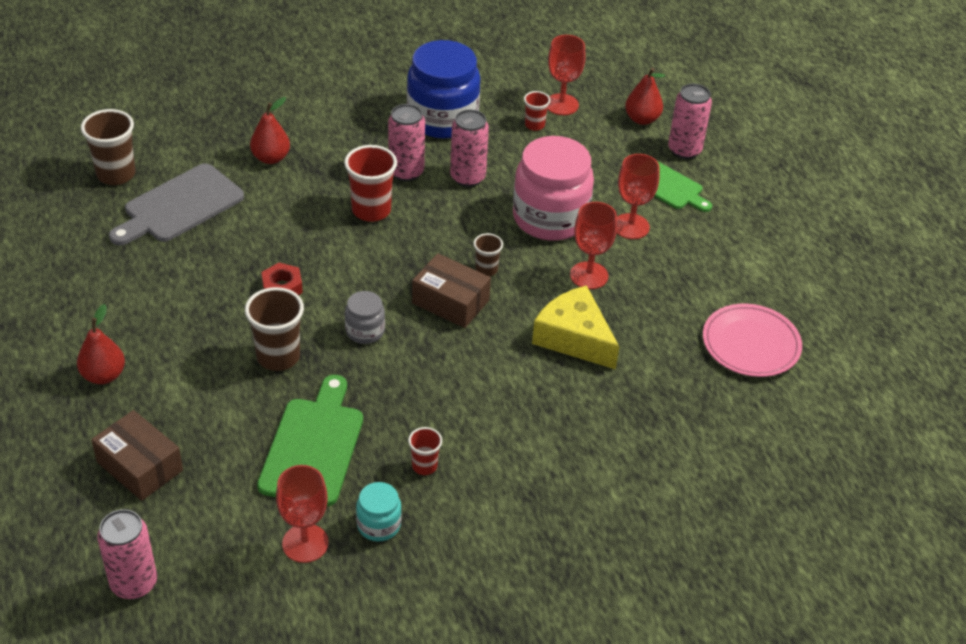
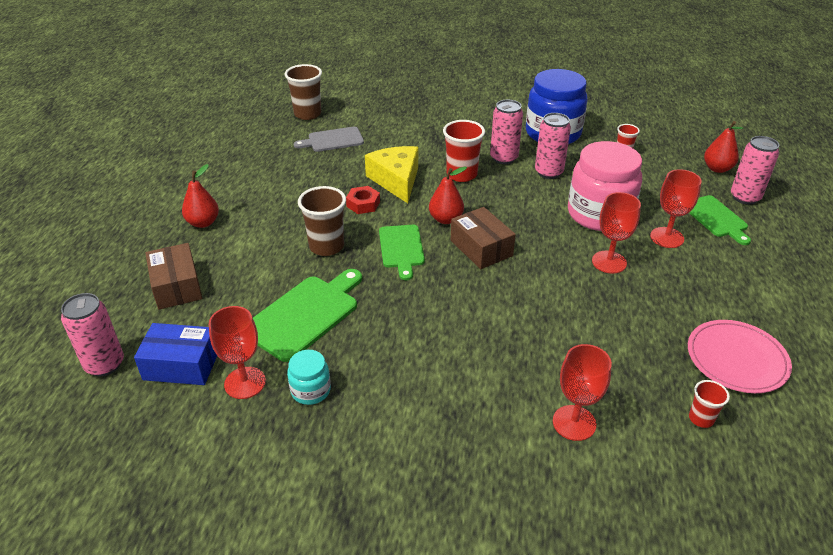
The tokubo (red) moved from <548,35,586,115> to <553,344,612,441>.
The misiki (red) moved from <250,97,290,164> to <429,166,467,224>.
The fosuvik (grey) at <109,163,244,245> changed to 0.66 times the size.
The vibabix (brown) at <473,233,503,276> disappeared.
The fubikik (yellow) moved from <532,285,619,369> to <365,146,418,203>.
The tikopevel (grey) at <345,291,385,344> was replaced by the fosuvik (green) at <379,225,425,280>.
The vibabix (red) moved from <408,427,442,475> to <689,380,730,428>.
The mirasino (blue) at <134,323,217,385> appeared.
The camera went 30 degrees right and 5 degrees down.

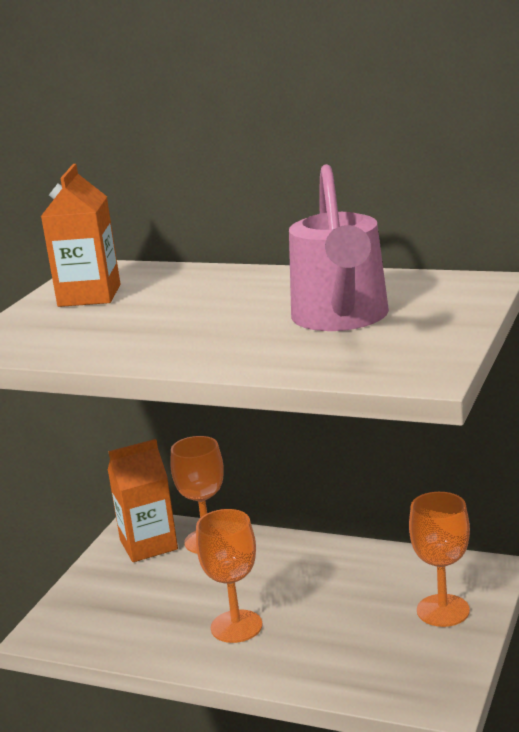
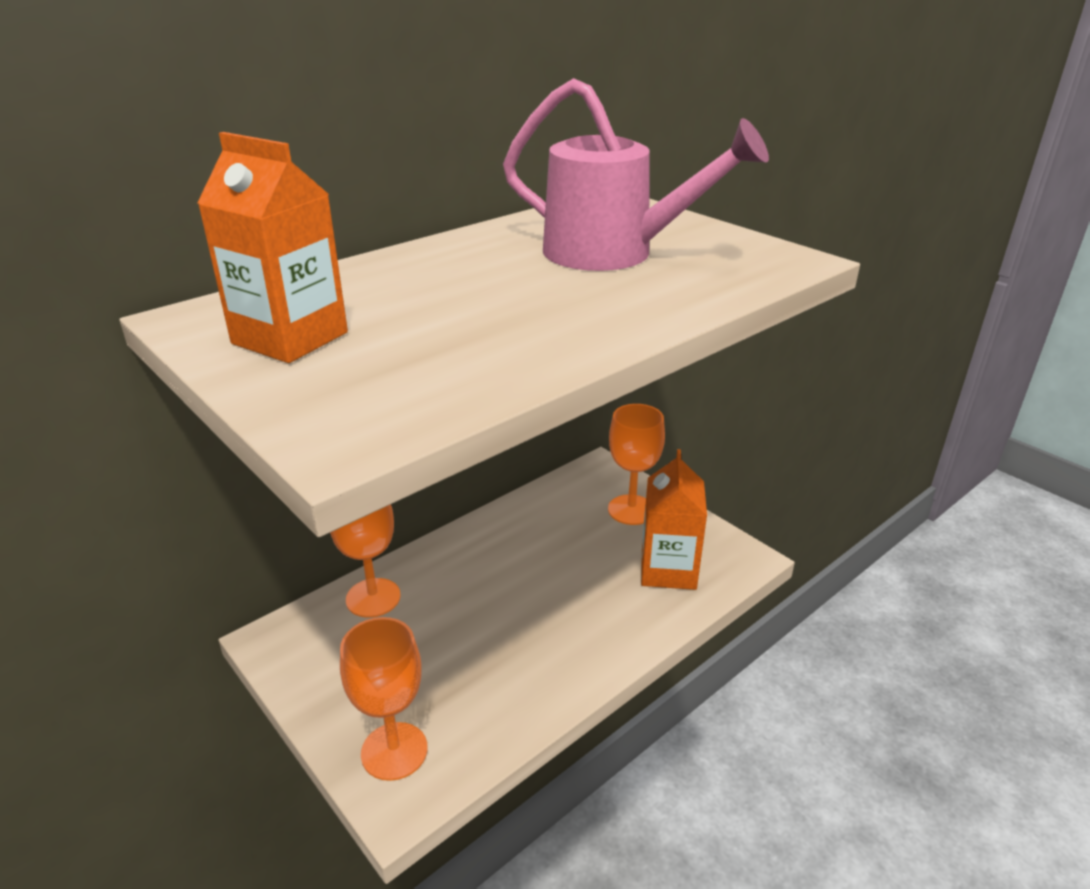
The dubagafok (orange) moved from <108,439,178,562> to <641,449,707,590>.
The tokubo (orange) moved from <196,509,262,643> to <340,617,428,781>.
The camera went 65 degrees left and 10 degrees up.

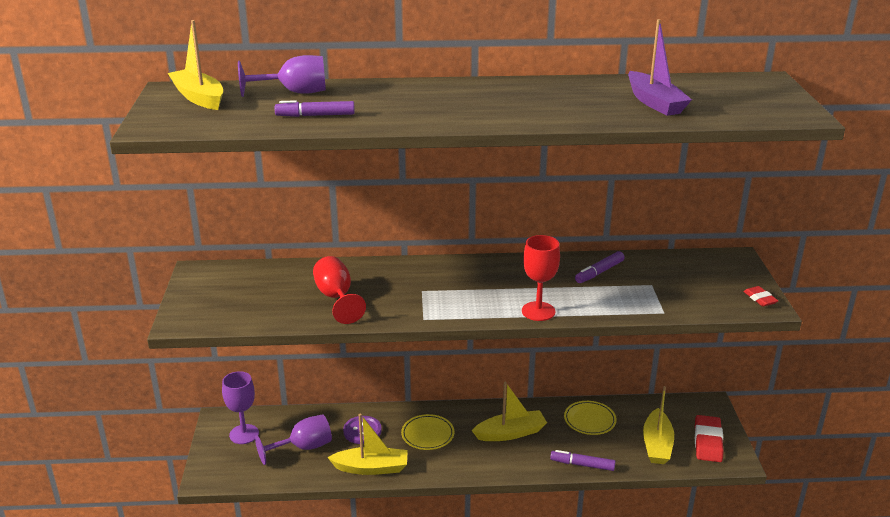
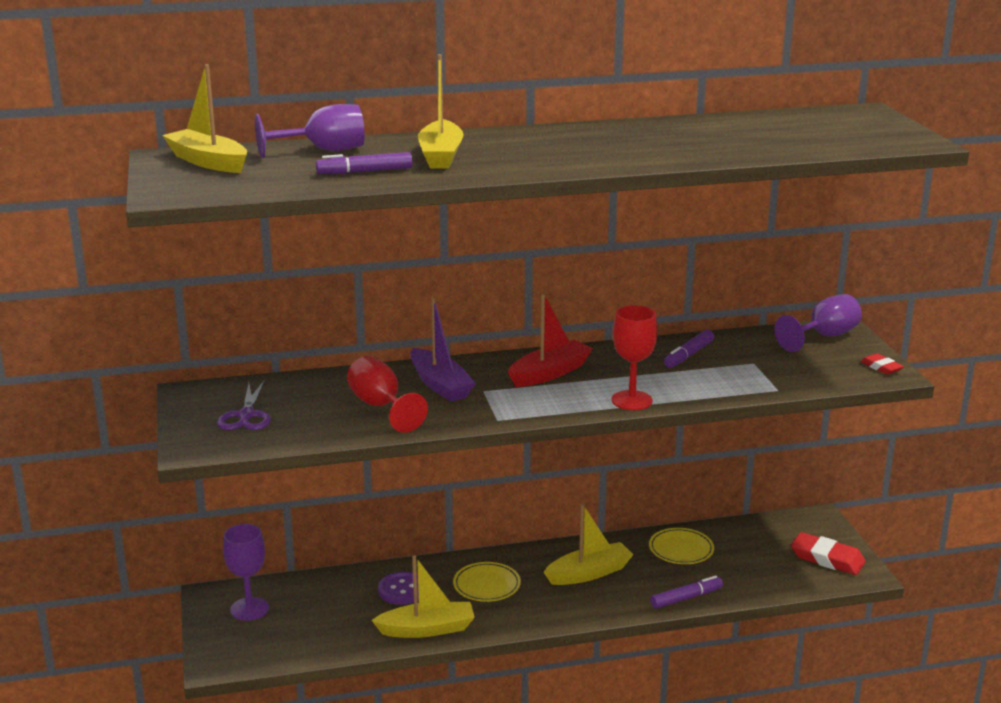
The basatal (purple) moved from <628,19,692,116> to <410,298,476,402>.
The basatal (yellow) moved from <643,386,674,464> to <418,54,464,169>.
The tokubo (purple) moved from <255,414,332,465> to <774,294,862,352>.
The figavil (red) at <695,415,724,462> turned 60 degrees counterclockwise.
The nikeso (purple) at <550,450,615,471> turned 150 degrees clockwise.
The basatal (red) at <508,294,593,387> appeared.
The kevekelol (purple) at <217,380,271,430> appeared.
The camera went 10 degrees left and 5 degrees down.

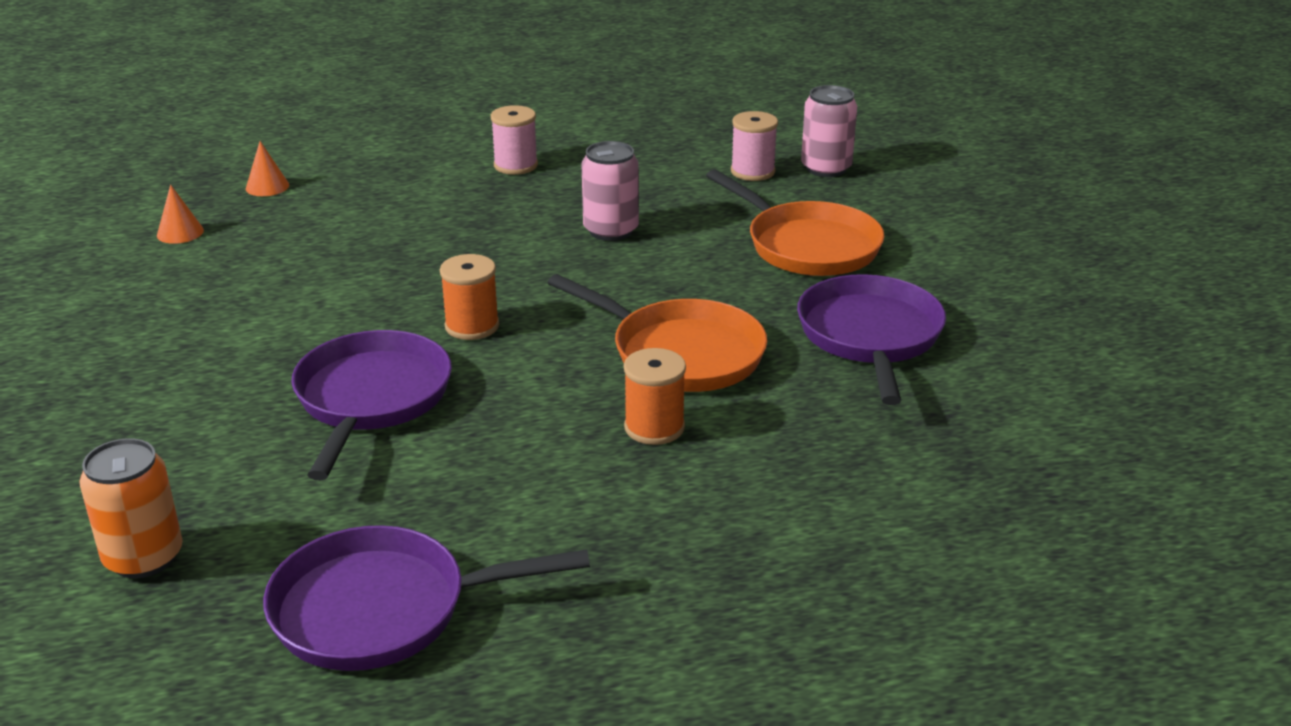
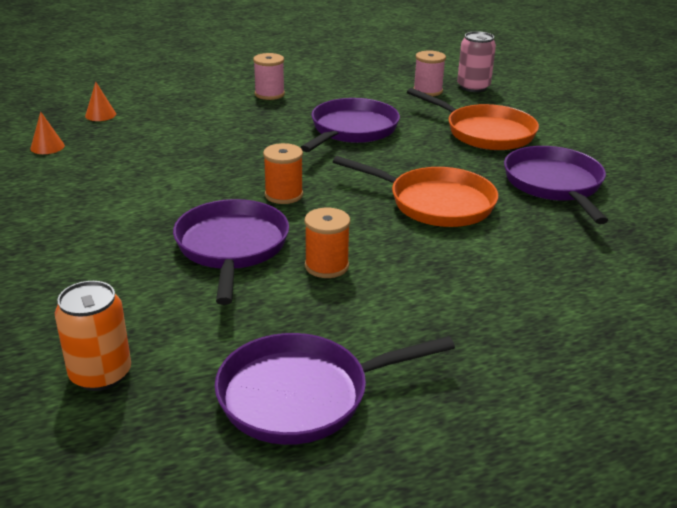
The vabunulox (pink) at <582,141,639,241> was replaced by the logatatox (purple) at <300,98,400,152>.
The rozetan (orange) moved from <624,348,686,445> to <305,208,350,278>.
The camera went 10 degrees left and 0 degrees up.

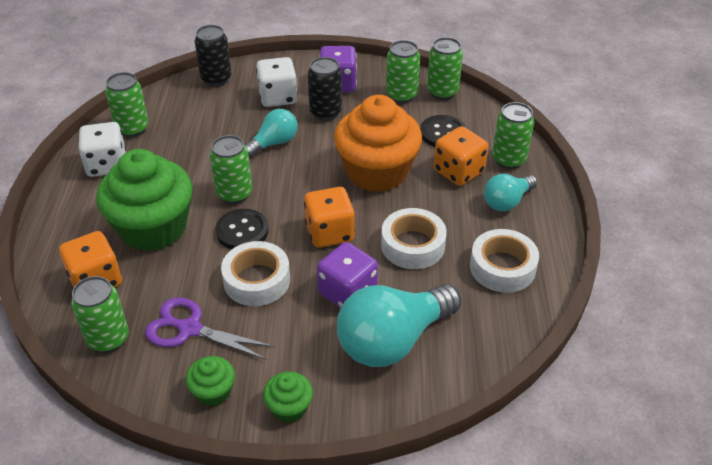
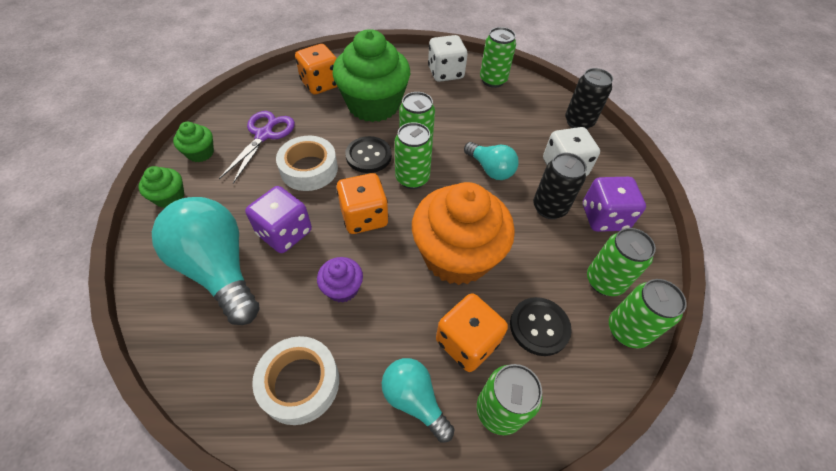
The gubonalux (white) at <381,208,447,269> was replaced by the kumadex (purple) at <317,257,363,303>.
The vabunulox (green) moved from <71,276,129,353> to <395,122,433,189>.
The camera went 85 degrees right and 10 degrees up.

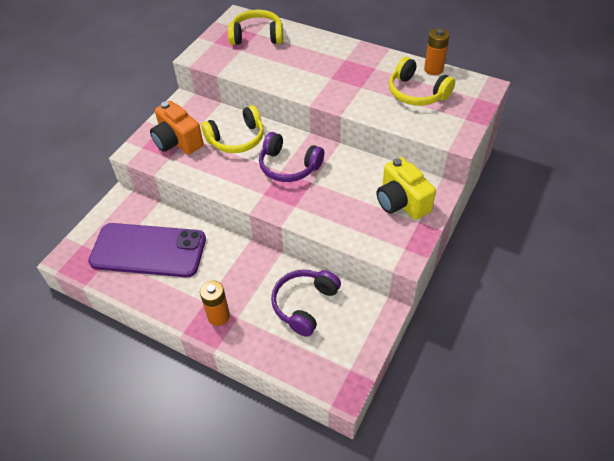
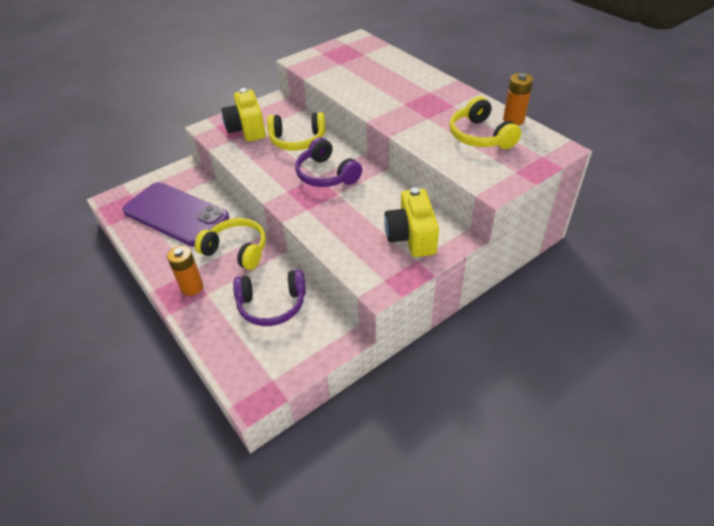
The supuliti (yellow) moved from <228,10,283,45> to <195,218,266,270>.
The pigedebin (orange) at <150,101,204,155> became the pigedebin (yellow) at <221,88,266,141>.
The supuliti (purple) at <271,269,341,337> turned 150 degrees counterclockwise.
The camera went 25 degrees right and 5 degrees down.

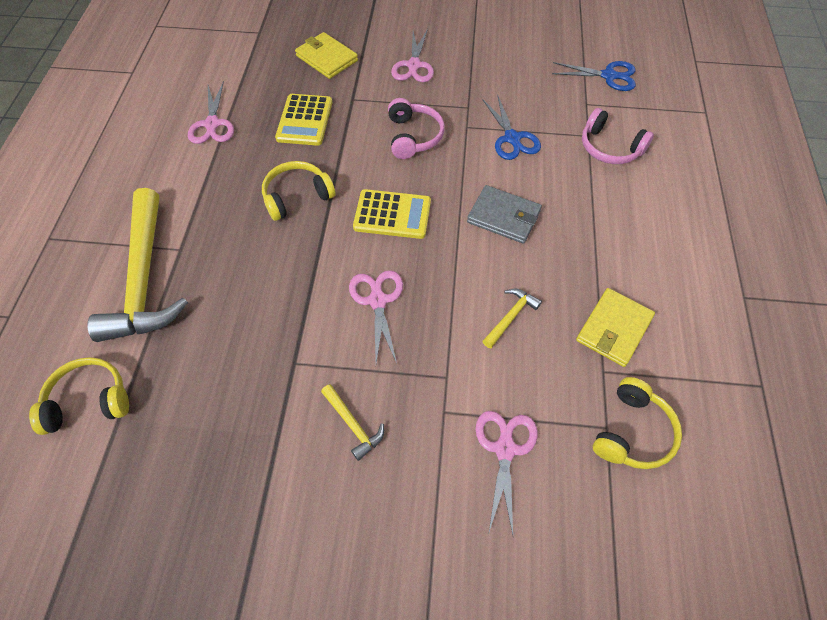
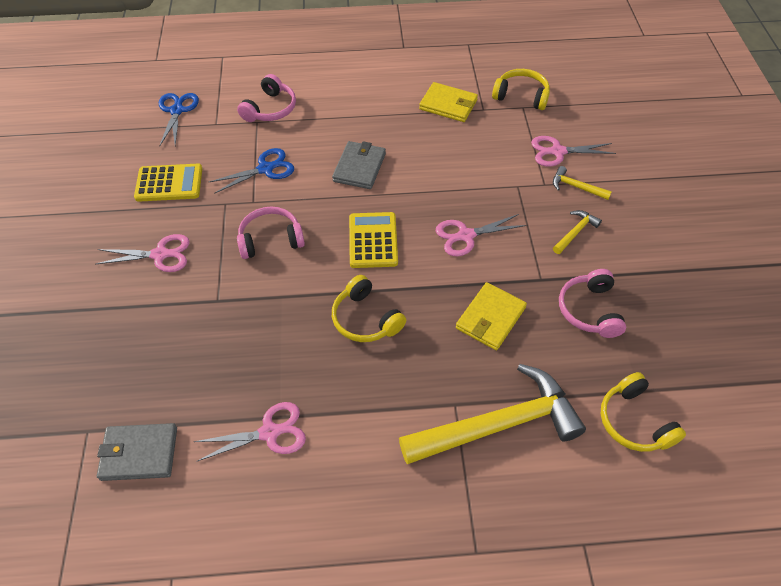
The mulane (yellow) moved from <295,32,358,79> to <456,282,527,350>.
The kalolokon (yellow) moved from <275,94,332,146> to <134,164,202,202>.
The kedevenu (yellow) moved from <483,289,542,349> to <553,166,612,200>.
The supuliti (pink) at <559,269,626,338> appeared.
The mulane (grey) at <97,423,177,481> appeared.
The camera went 100 degrees left and 5 degrees down.

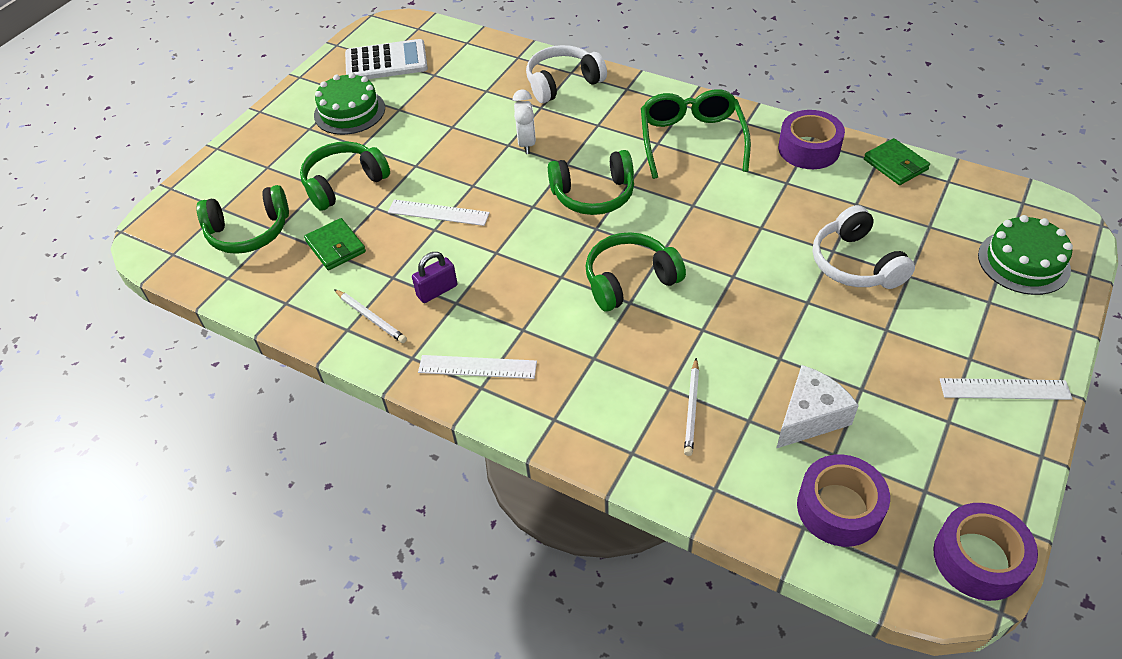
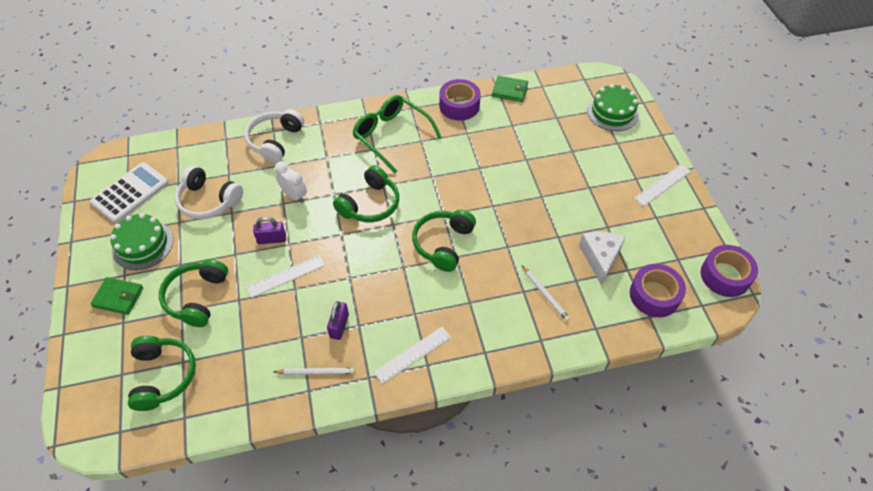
The supuliti (green) at <196,185,289,254> turned 45 degrees counterclockwise.
The supuliti (white) moved from <813,205,915,289> to <175,165,243,219>.
The mulane (green) moved from <304,218,366,270> to <90,277,143,315>.
The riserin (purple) at <253,217,286,244> appeared.
The camera went 45 degrees left and 5 degrees up.

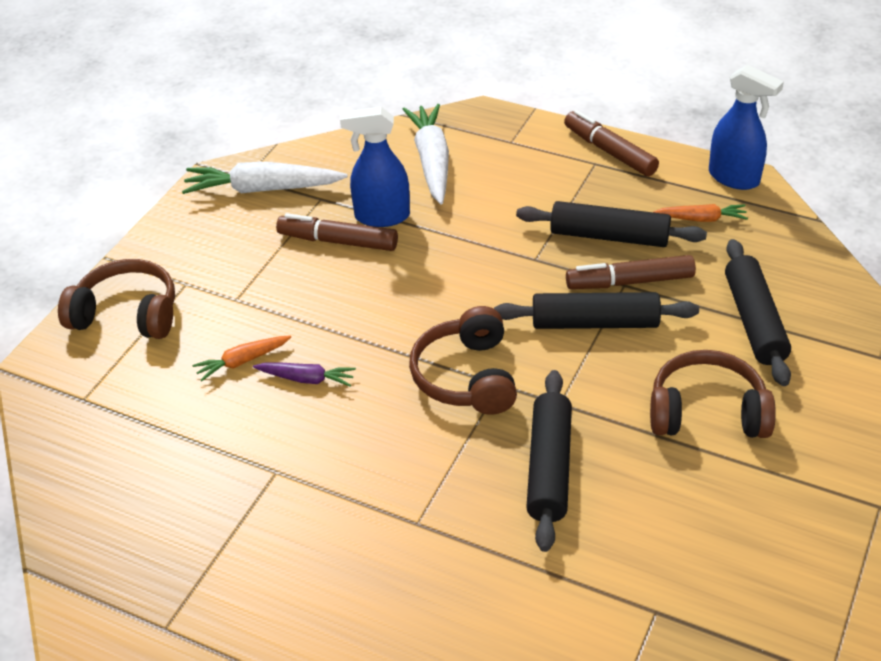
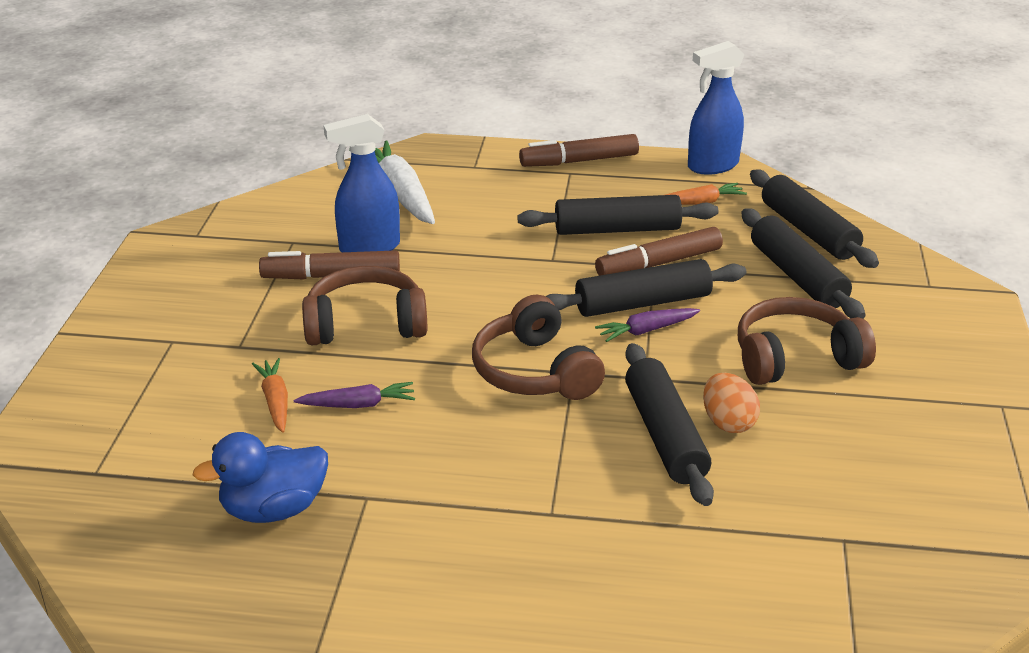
The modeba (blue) at <709,65,784,190> turned 135 degrees clockwise.
The nikeso (brown) at <564,110,659,176> turned 45 degrees counterclockwise.
The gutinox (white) at <182,162,348,194> disappeared.
The supuliti (brown) moved from <58,259,175,339> to <302,266,427,345>.
The gutinox (orange) at <192,335,291,381> turned 120 degrees clockwise.
The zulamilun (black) at <750,170,879,268> appeared.
The gutinox (purple) at <595,308,700,342> appeared.
The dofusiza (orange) at <703,373,760,433> appeared.
The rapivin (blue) at <193,432,328,523> appeared.
The camera went 20 degrees left and 10 degrees down.

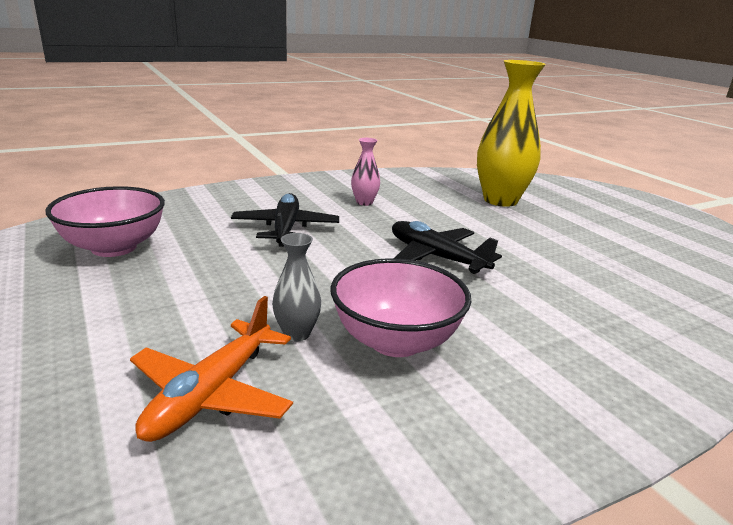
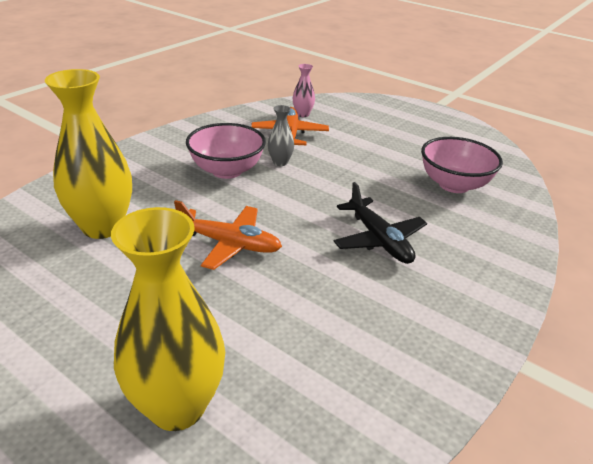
The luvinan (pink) moved from <351,138,380,206> to <293,64,315,117>.
The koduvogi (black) at <392,221,502,274> became the koduvogi (orange) at <174,200,282,270>.
The luvinan (yellow) at <45,69,132,239> appeared.
The camera went 155 degrees right and 10 degrees up.

